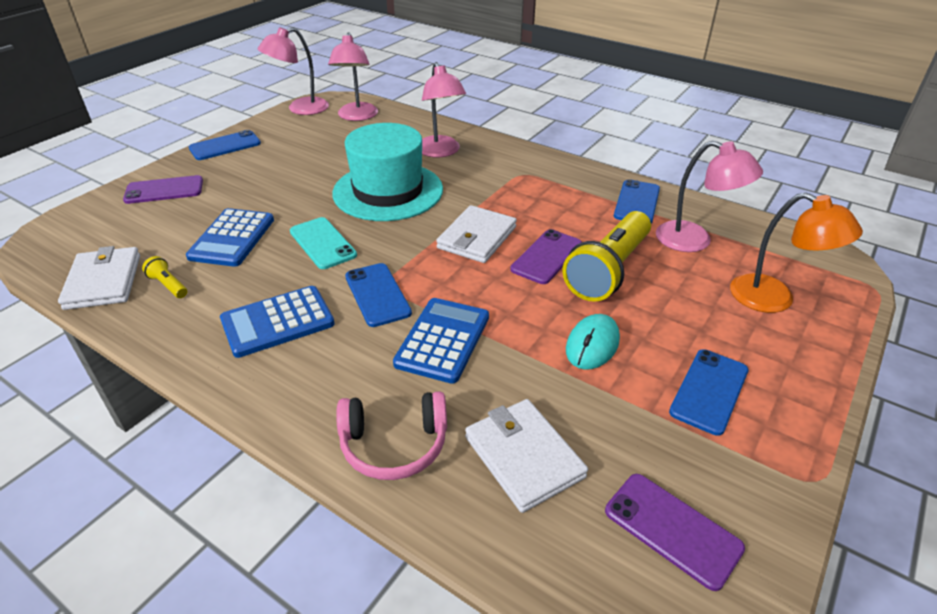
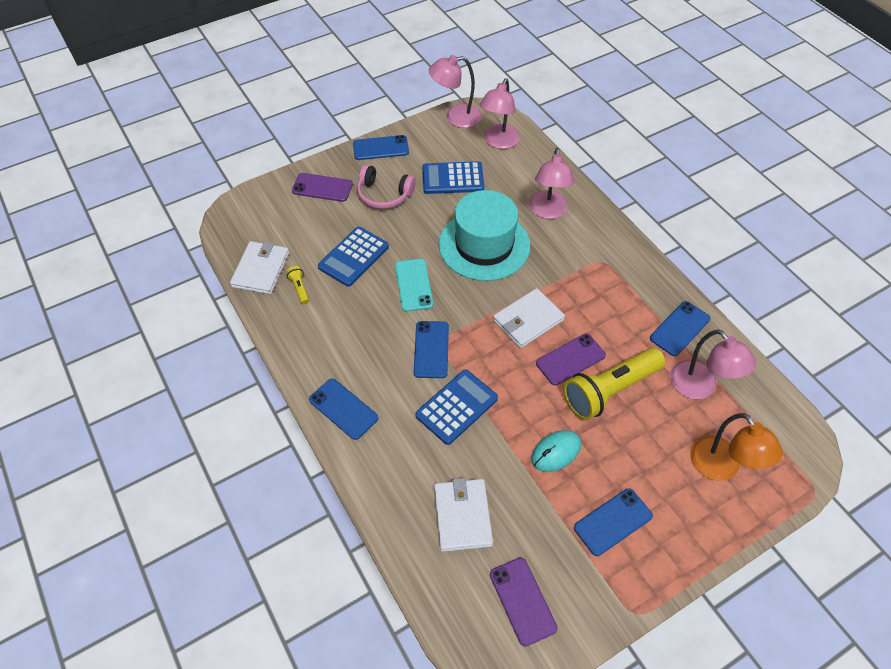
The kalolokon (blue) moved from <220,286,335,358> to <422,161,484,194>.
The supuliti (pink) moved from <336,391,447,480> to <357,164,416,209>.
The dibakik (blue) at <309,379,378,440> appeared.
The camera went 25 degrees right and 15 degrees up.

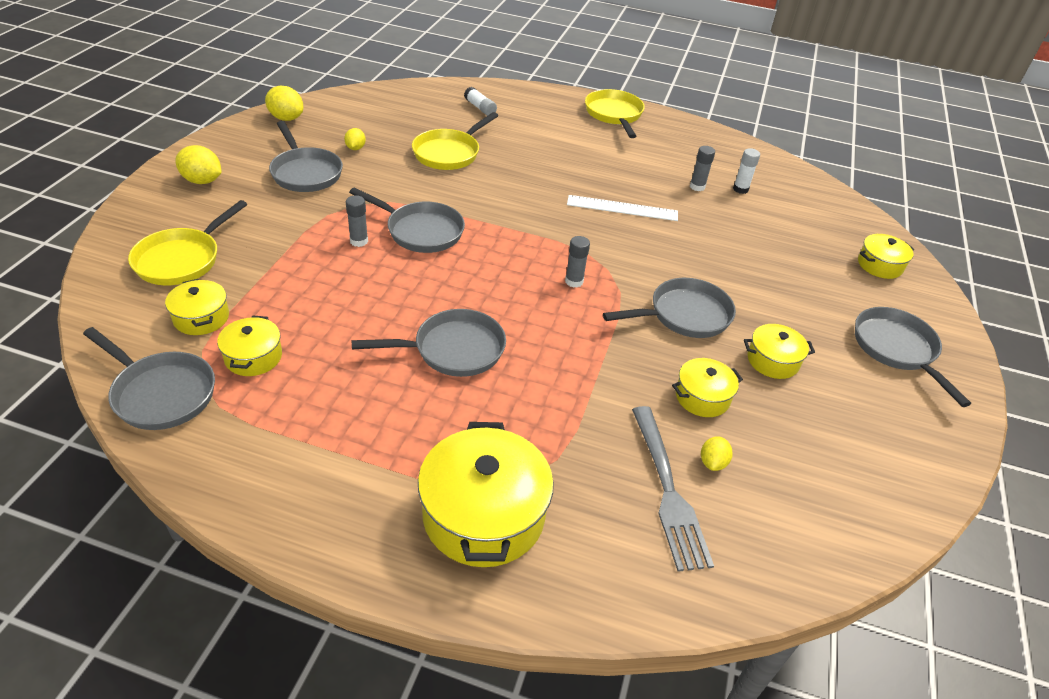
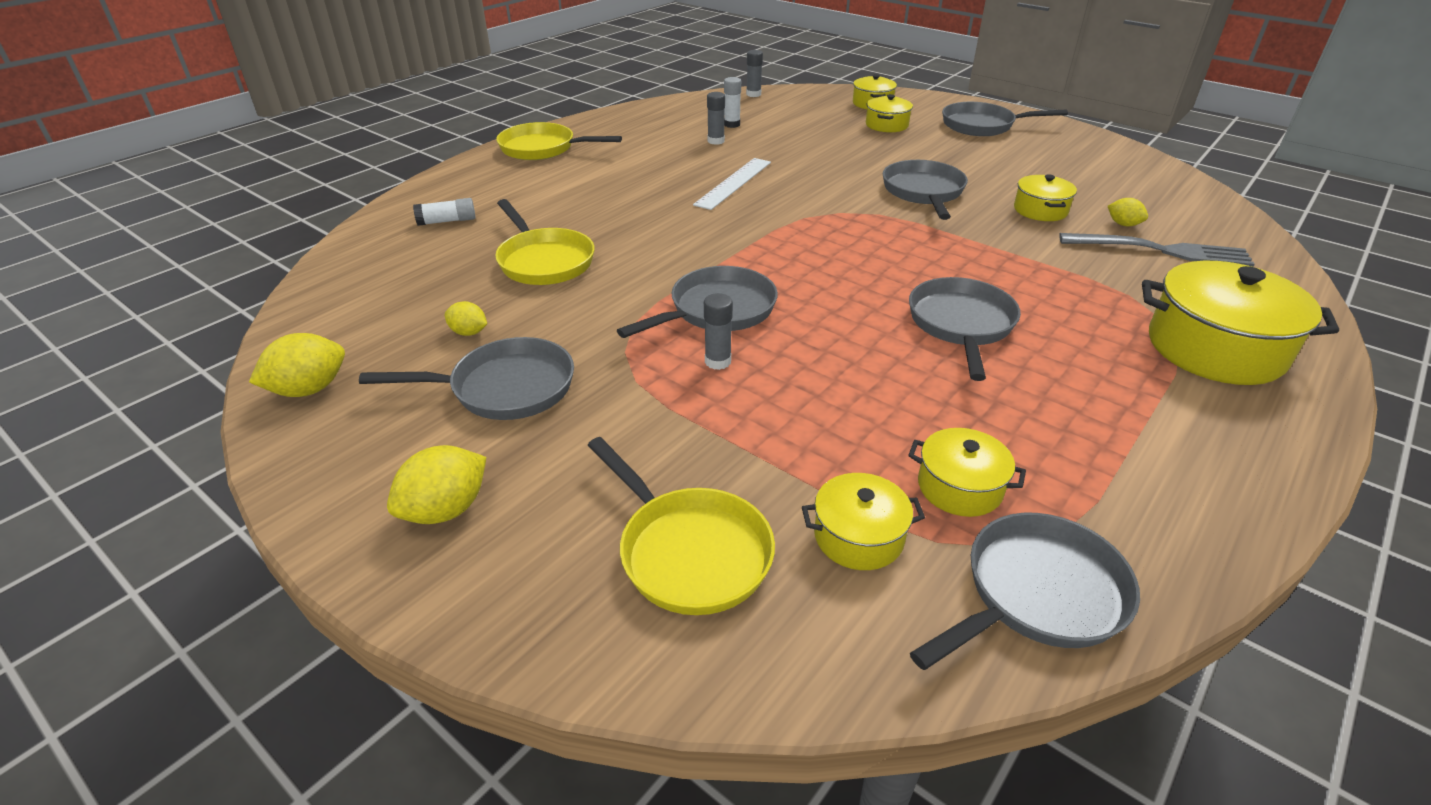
The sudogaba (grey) moved from <565,236,590,288> to <746,50,763,97>.
The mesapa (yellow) moved from <744,324,815,379> to <866,94,913,132>.
The camera went 65 degrees left and 5 degrees down.

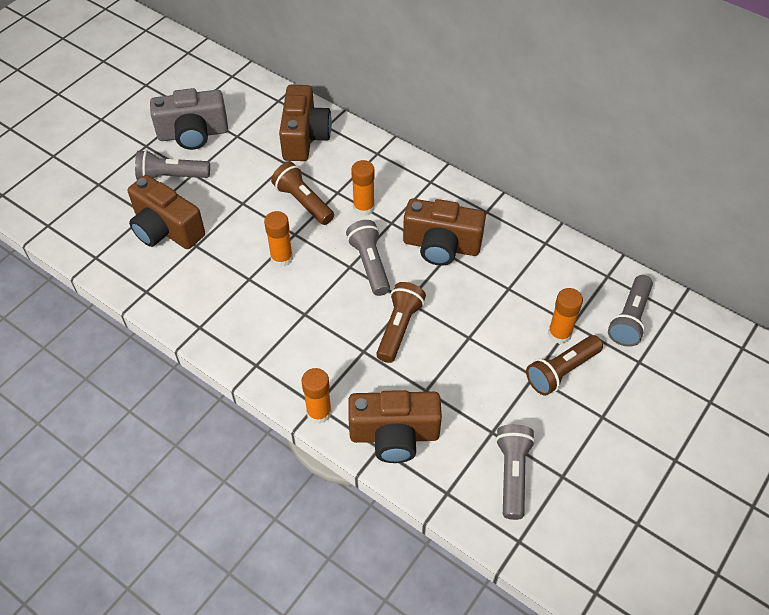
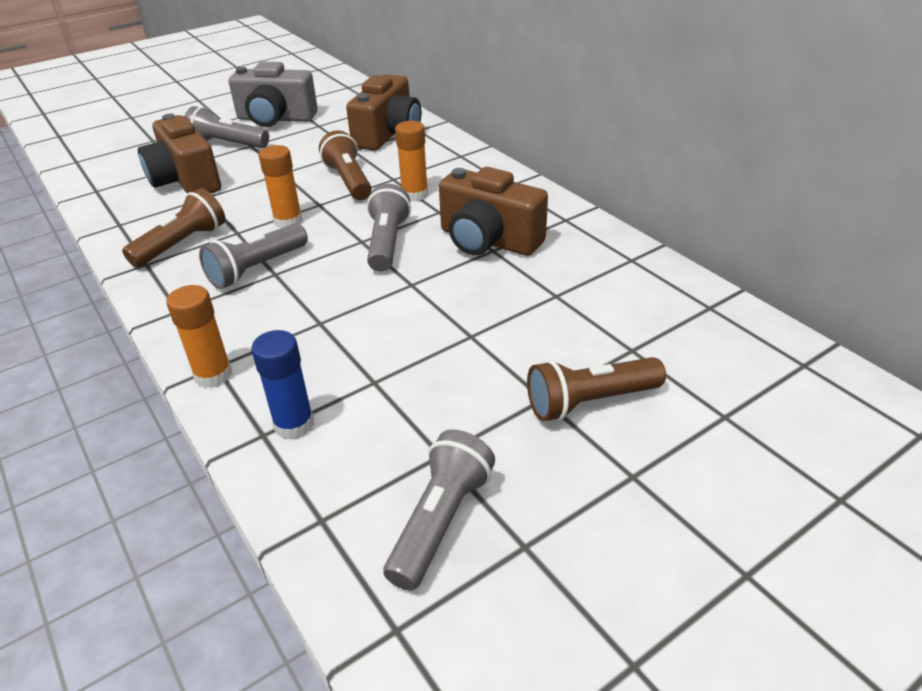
The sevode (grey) moved from <608,275,653,347> to <199,223,308,289>.
The sevode (brown) moved from <376,282,426,363> to <122,188,225,268>.
The sudogaba (orange) at <548,288,583,344> disappeared.
The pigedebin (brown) at <348,390,442,463> was replaced by the sudogaba (blue) at <251,330,314,439>.
The camera went 20 degrees right and 15 degrees down.

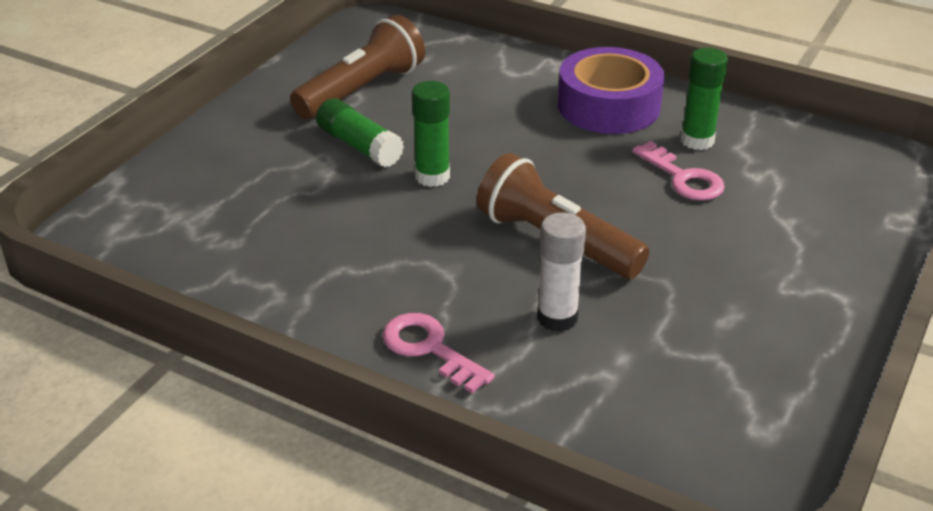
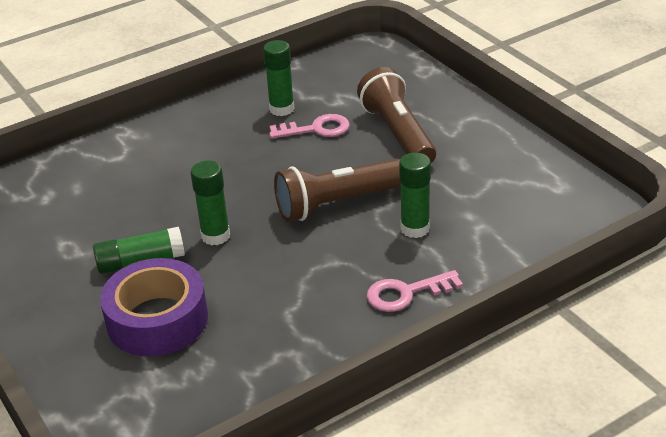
The sevode (brown) moved from <290,15,425,119> to <357,67,436,163>.
The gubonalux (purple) moved from <558,47,665,134> to <100,258,208,356>.
The sudogaba (white) at <537,212,586,332> became the sudogaba (green) at <399,152,431,238>.
The camera went 60 degrees left and 0 degrees up.

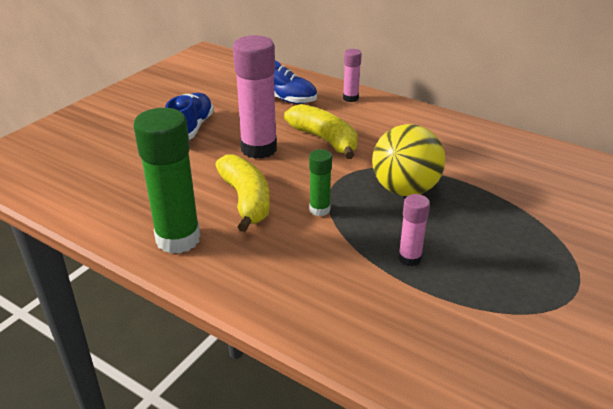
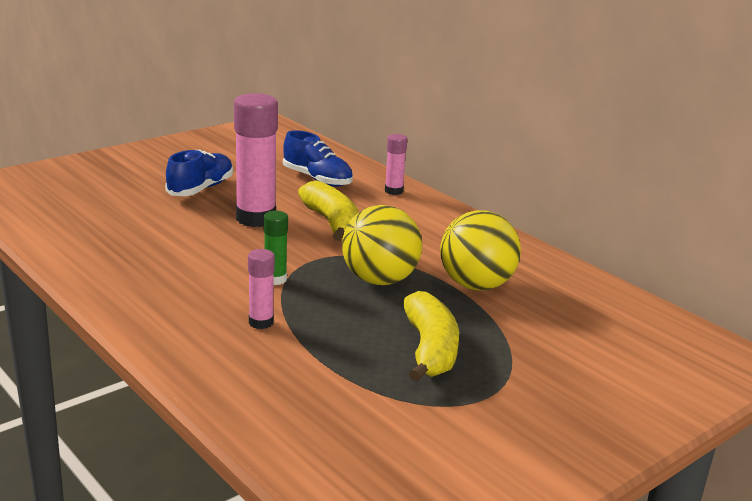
The sudogaba (green) at <133,108,201,254> disappeared.
The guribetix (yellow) moved from <215,154,270,232> to <404,291,459,382>.
The sudogaba (pink) moved from <398,194,430,266> to <248,249,275,329>.
The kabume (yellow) at <440,210,521,290> appeared.
The camera went 15 degrees right and 10 degrees down.

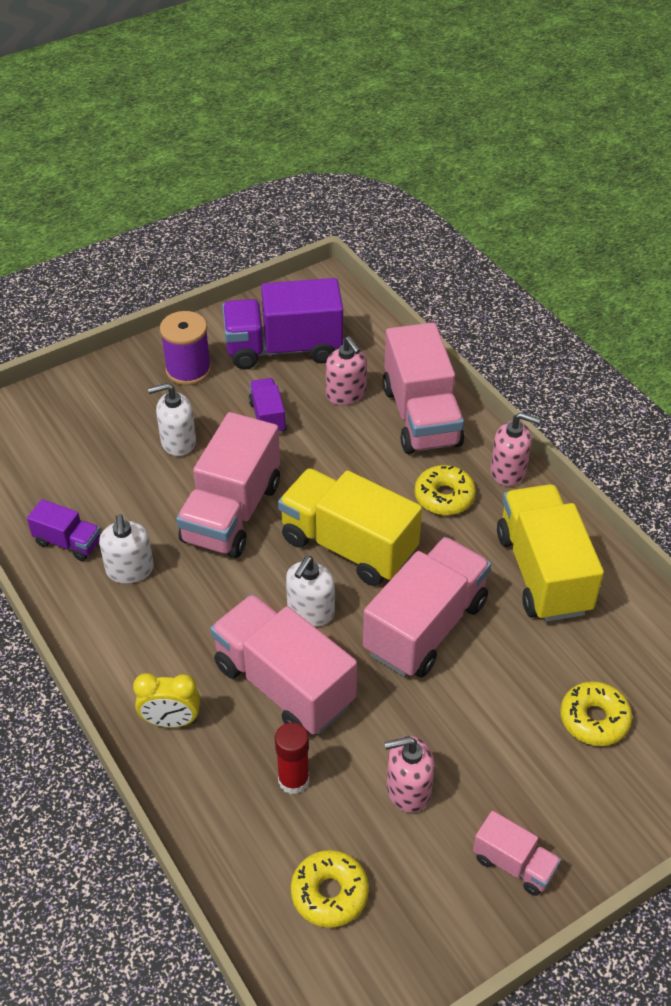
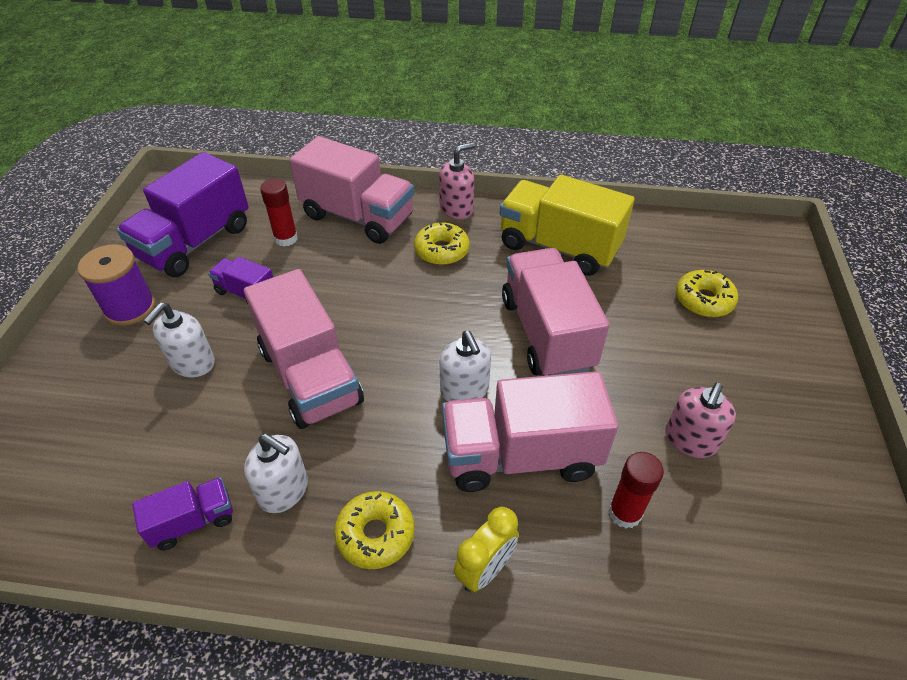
The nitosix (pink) at <326,336,367,405> was replaced by the sudogaba (red) at <260,179,298,246>.
The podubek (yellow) at <278,468,422,586> disappeared.
The podubek (pink) at <473,811,561,896> disappeared.
The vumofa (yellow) moved from <291,850,369,928> to <334,491,415,569>.
The camera went 50 degrees left and 0 degrees up.

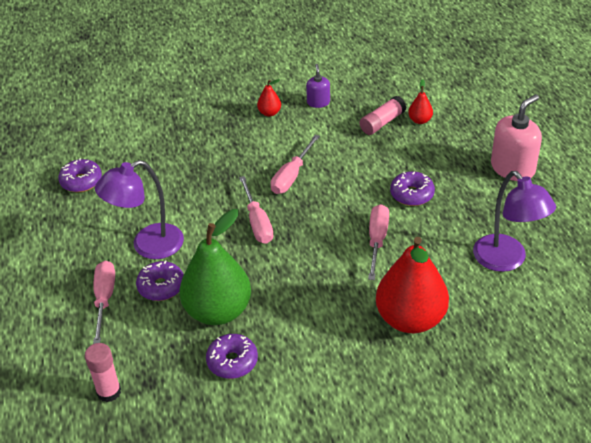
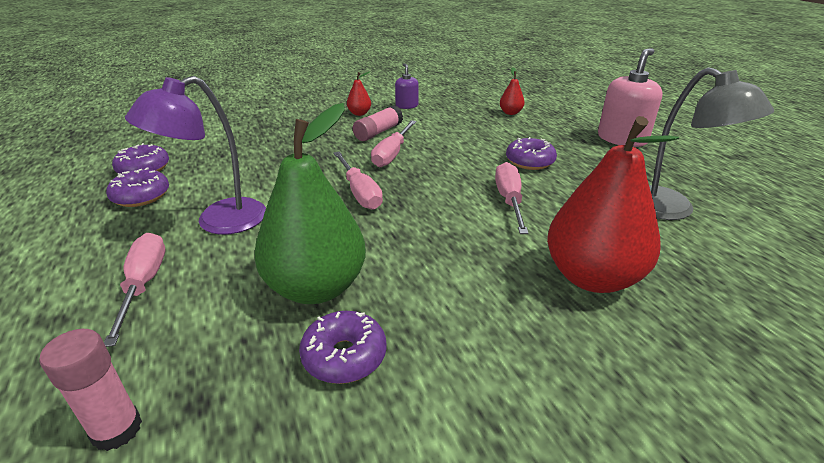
The sudogaba (pink) moved from <360,96,406,135> to <353,105,403,141>.
The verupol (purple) at <473,171,556,272> became the verupol (grey) at <649,67,774,220>.
The vumofa (purple) moved from <136,260,184,301> to <106,167,169,207>.
The camera went 10 degrees left and 10 degrees down.

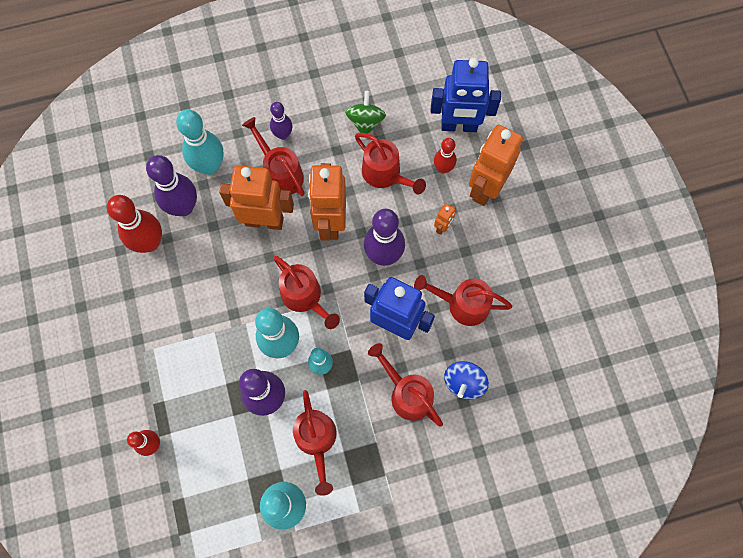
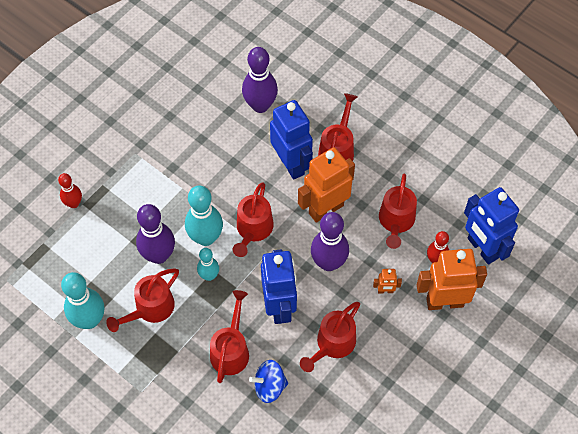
The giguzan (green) at <345,91,386,134> disappeared.
The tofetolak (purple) at <270,102,293,140> disappeared.
The tofetolak (turquoise) at <176,110,224,175> disappeared.
The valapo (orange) at <219,165,294,230> became the valapo (blue) at <270,100,313,180>.
The tofetolak (red) at <107,195,162,253> disappeared.
The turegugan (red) at <414,275,512,326> turned 120 degrees counterclockwise.
The camera went 55 degrees right and 10 degrees down.

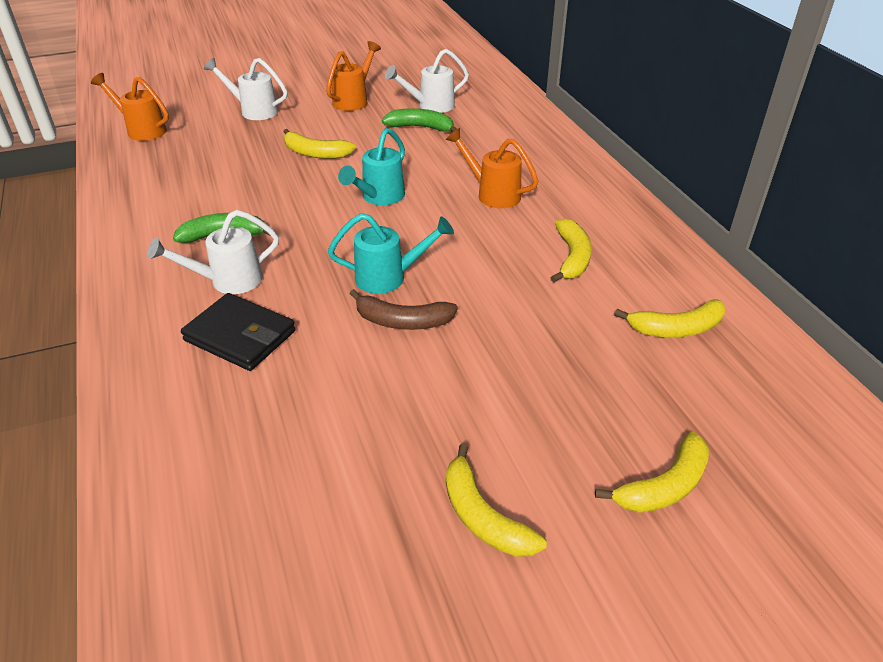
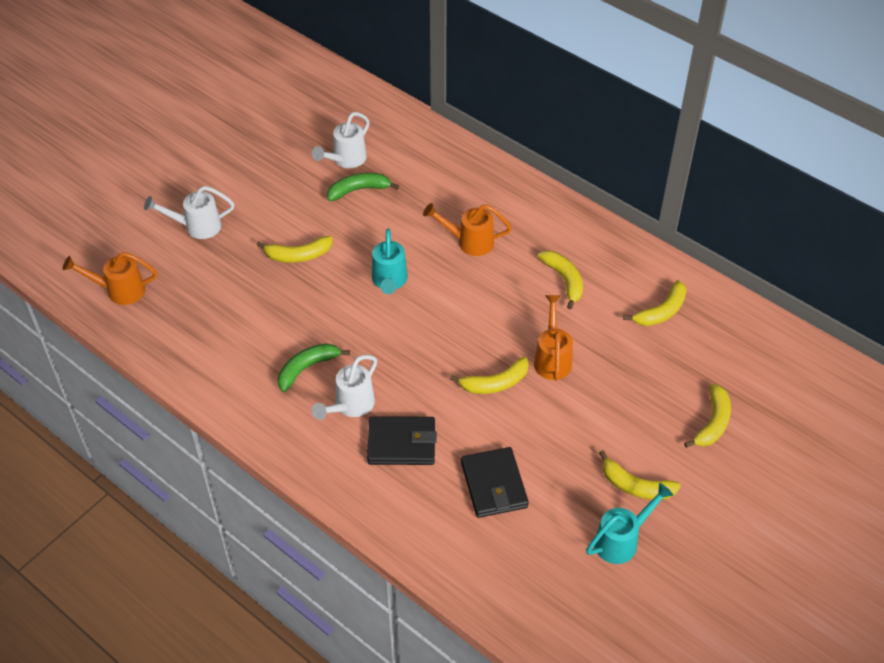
The turegugan (orange) moved from <326,41,381,111> to <534,295,573,381>.
The turegugan (turquoise) moved from <328,213,454,294> to <586,483,673,564>.
The guribetix (brown) at <349,289,458,330> became the guribetix (yellow) at <450,357,529,394>.
The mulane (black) at <461,447,529,518> appeared.
The camera went 30 degrees left and 10 degrees up.

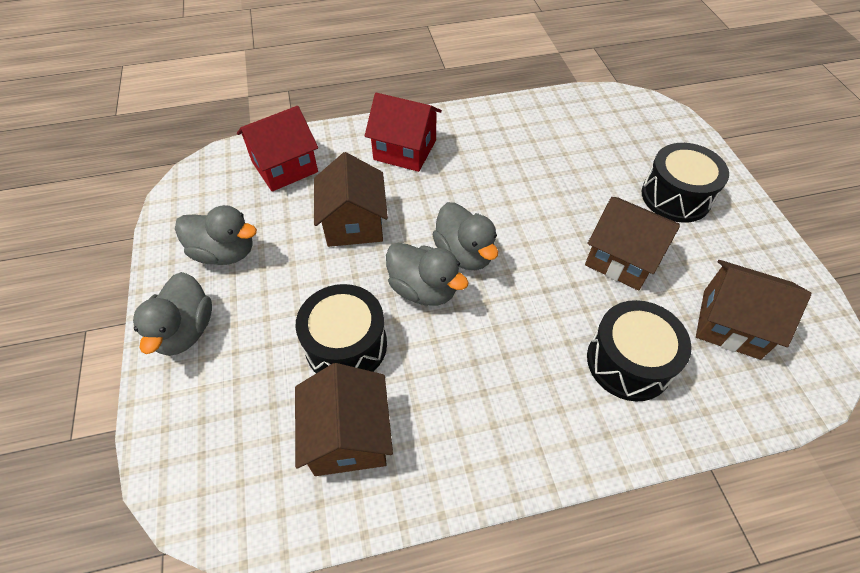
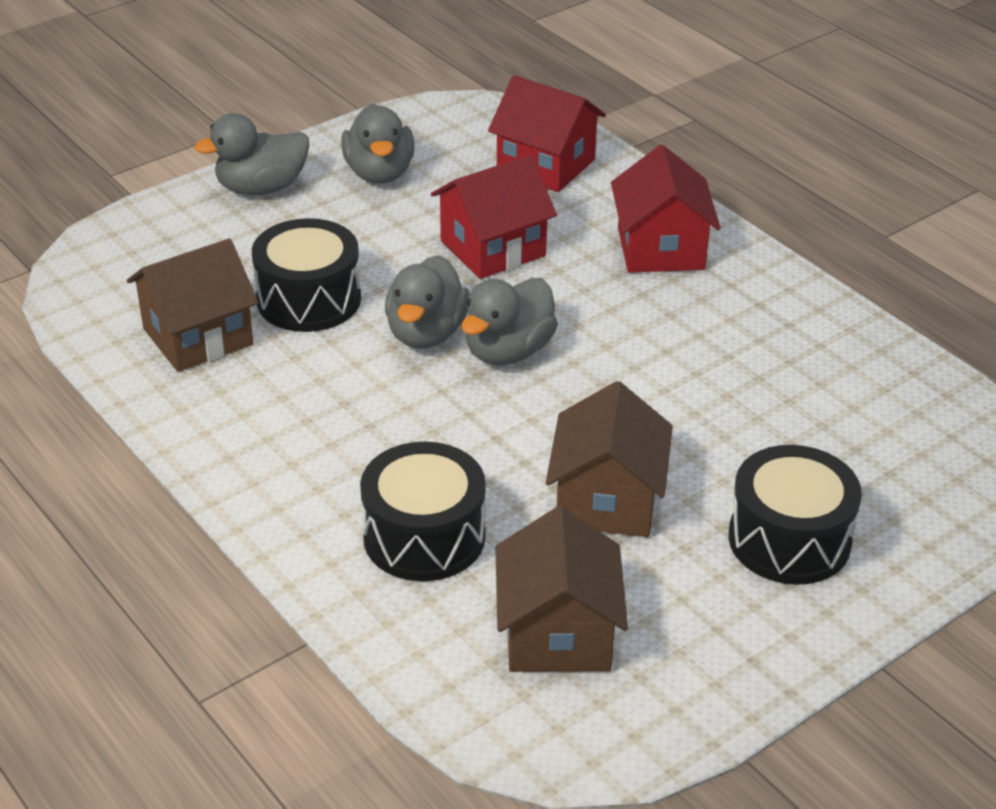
The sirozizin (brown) at <314,152,388,247> became the sirozizin (red) at <431,155,557,279>.
The camera went 65 degrees right and 15 degrees down.

